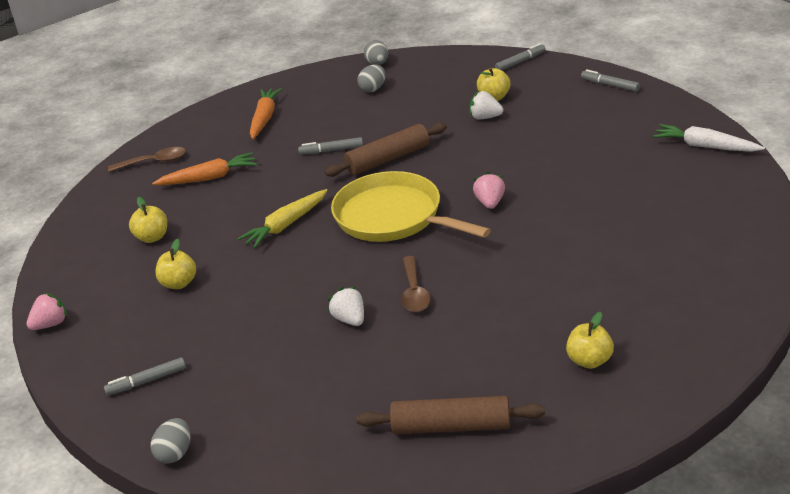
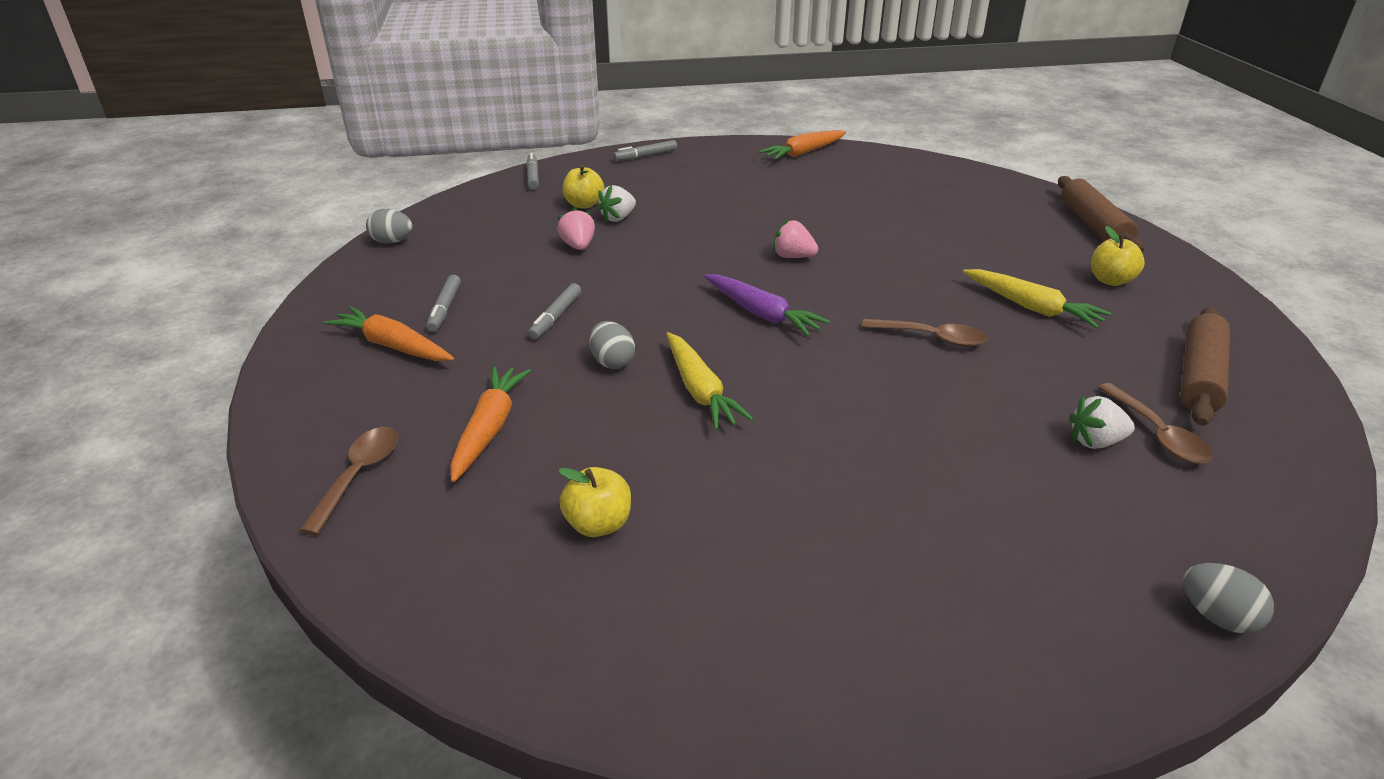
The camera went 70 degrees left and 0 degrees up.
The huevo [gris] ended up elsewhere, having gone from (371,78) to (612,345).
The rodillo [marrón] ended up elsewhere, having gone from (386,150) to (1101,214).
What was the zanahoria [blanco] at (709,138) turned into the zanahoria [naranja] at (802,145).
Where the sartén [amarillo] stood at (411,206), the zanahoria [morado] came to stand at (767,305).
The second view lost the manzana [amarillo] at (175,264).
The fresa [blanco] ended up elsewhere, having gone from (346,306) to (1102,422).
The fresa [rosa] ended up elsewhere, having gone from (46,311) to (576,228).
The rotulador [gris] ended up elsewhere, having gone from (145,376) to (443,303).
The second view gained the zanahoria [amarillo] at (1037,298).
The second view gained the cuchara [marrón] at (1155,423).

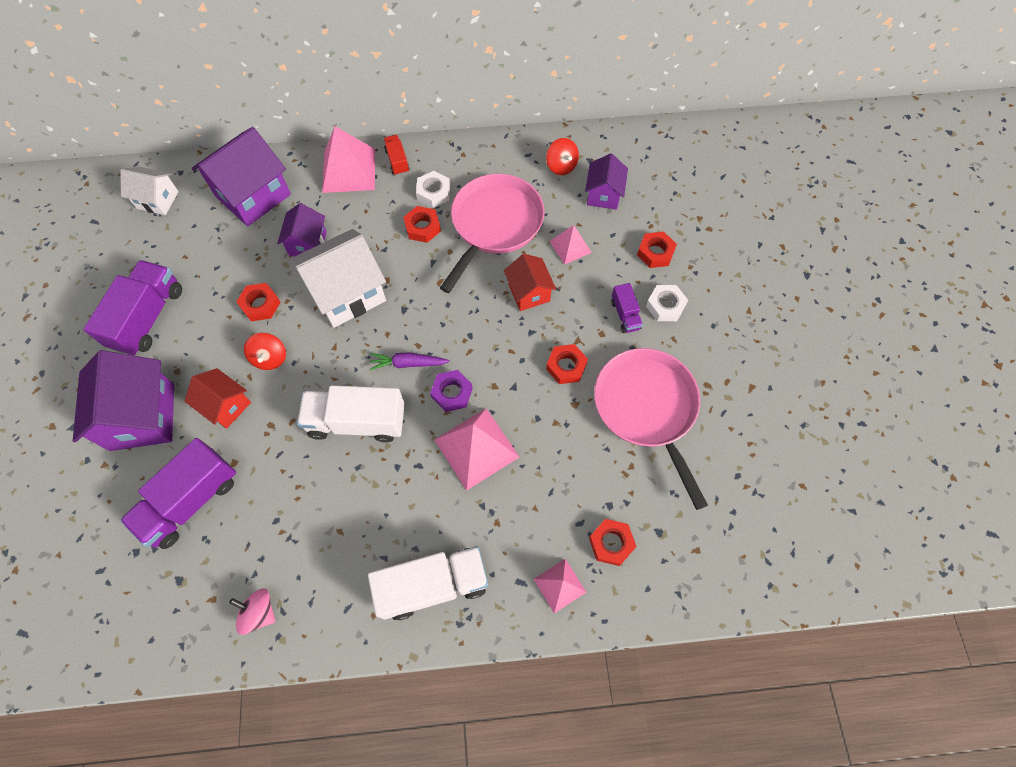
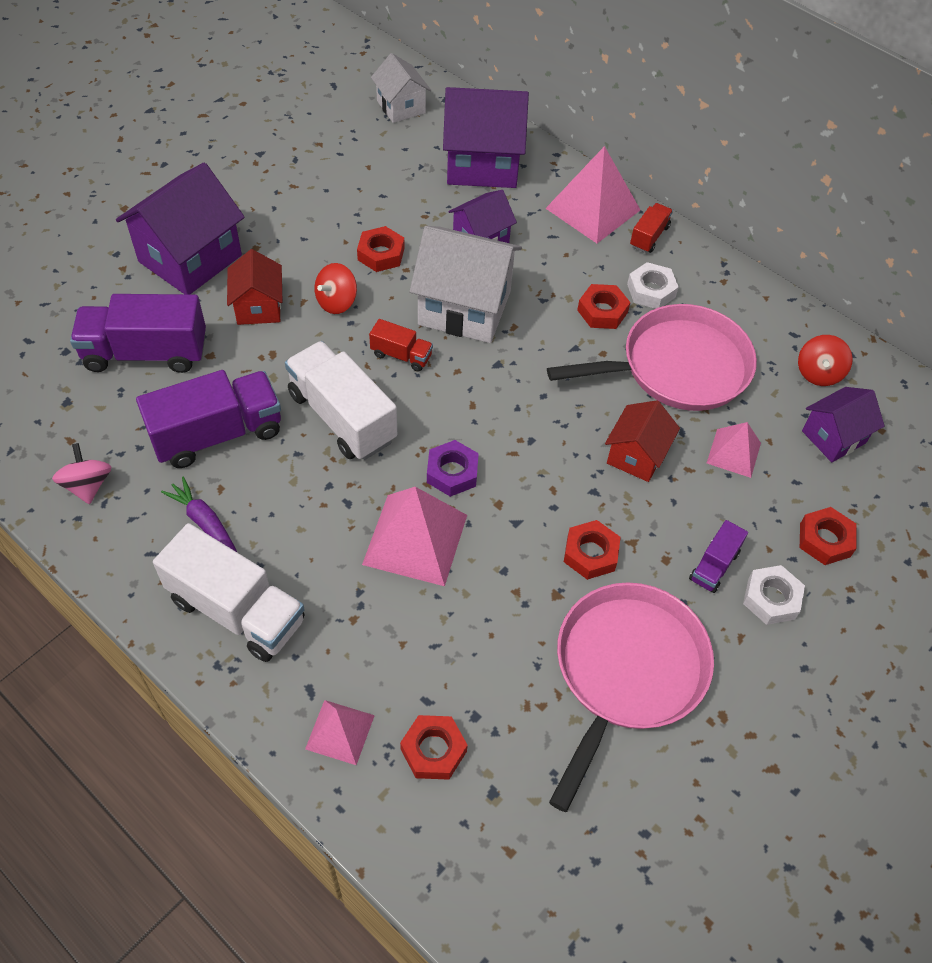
The camera went 45 degrees right and 10 degrees down.
The camión [morado] ended up elsewhere, having gone from (132,308) to (208,419).
The zanahoria [morado] ended up elsewhere, having gone from (409,361) to (199,514).
The second view gained the camión [rojo] at (401,345).

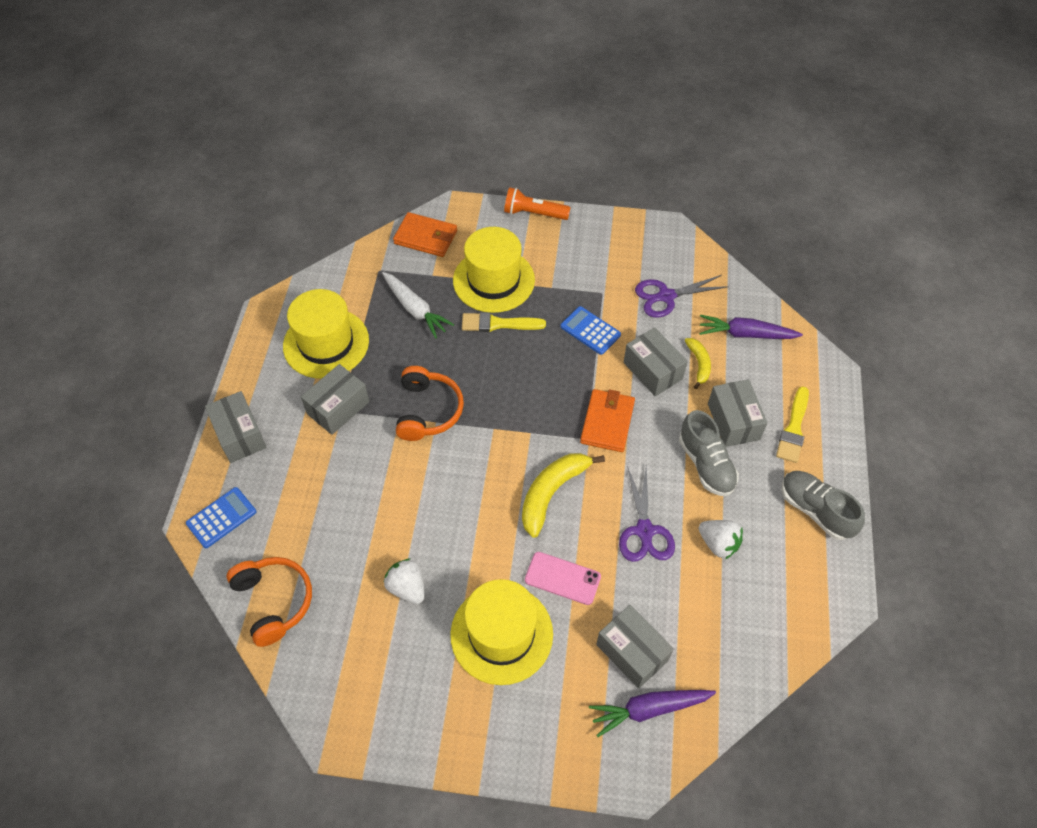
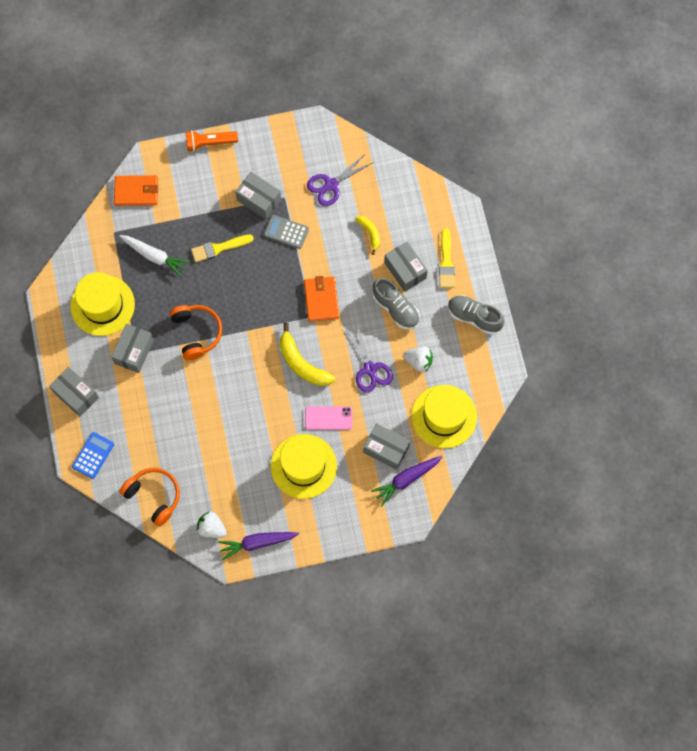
The camera went 20 degrees left and 15 degrees up.
The sombrero [amarillo] ended up elsewhere, having gone from (494,270) to (444,416).
What was the calculadora [azul] at (590,330) turned into the calculadora [gris] at (286,232).
The zanahoria [morado] ended up elsewhere, having gone from (751,327) to (258,546).
The caja [gris] ended up elsewhere, having gone from (655,361) to (258,195).
The plátano [amarillo] at (563,495) ended up facing another way, 60 degrees counterclockwise from before.
The fresa [blanco] ended up elsewhere, having gone from (404,581) to (211,525).

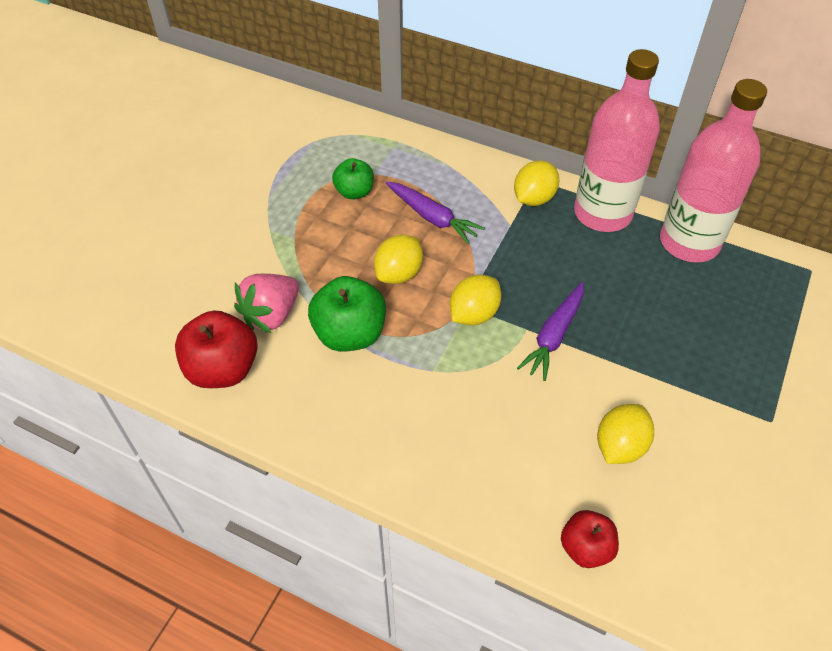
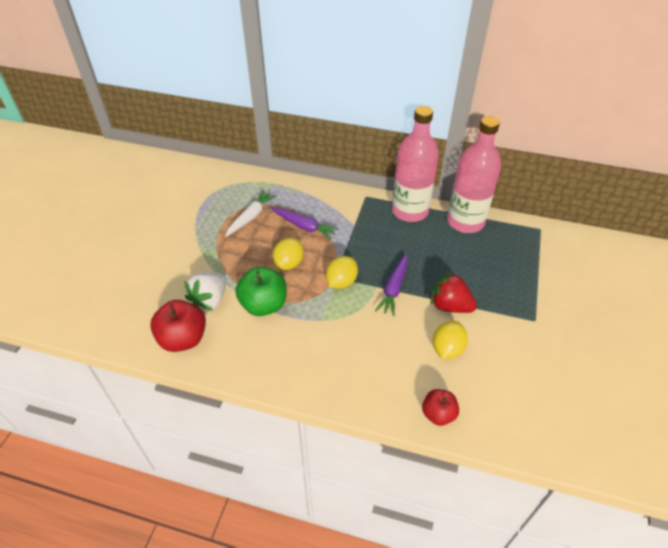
The camera went 10 degrees left and 5 degrees down.
Where the manzana [verde] stood at (353,178), the zanahoria [blanco] came to stand at (251,213).
The second view lost the limón [amarillo] at (536,183).
What was the fresa [rosa] at (266,303) turned into the fresa [blanco] at (205,292).
The second view gained the fresa [rojo] at (454,292).

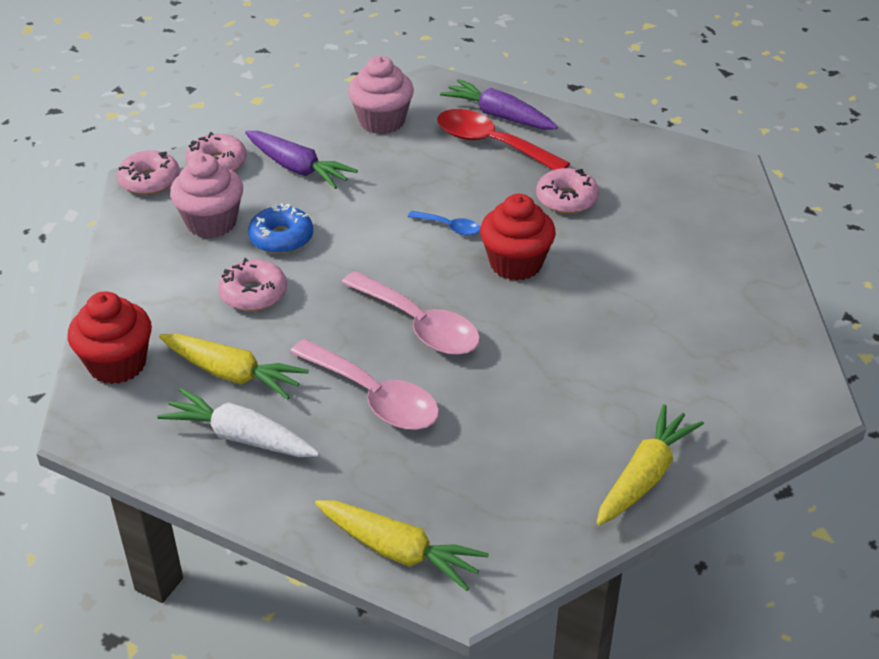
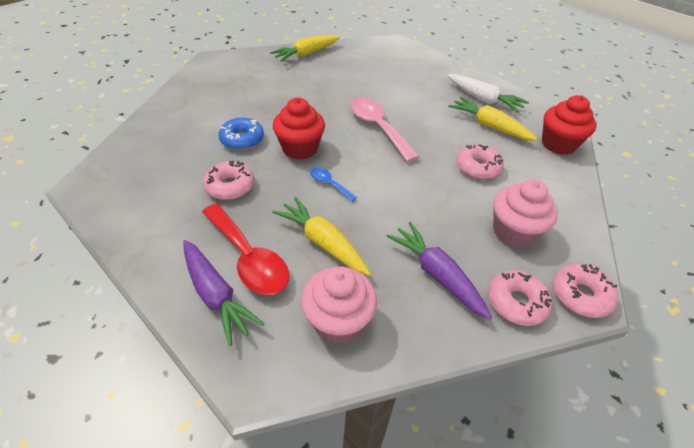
The camera went 165 degrees left and 5 degrees up.
The rosquilla [azul] ended up elsewhere, having gone from (280,228) to (241,133).
The second view lost the cuchara [rosa] at (364,384).
The zanahoria [amarillo] ended up elsewhere, having gone from (402,545) to (321,236).

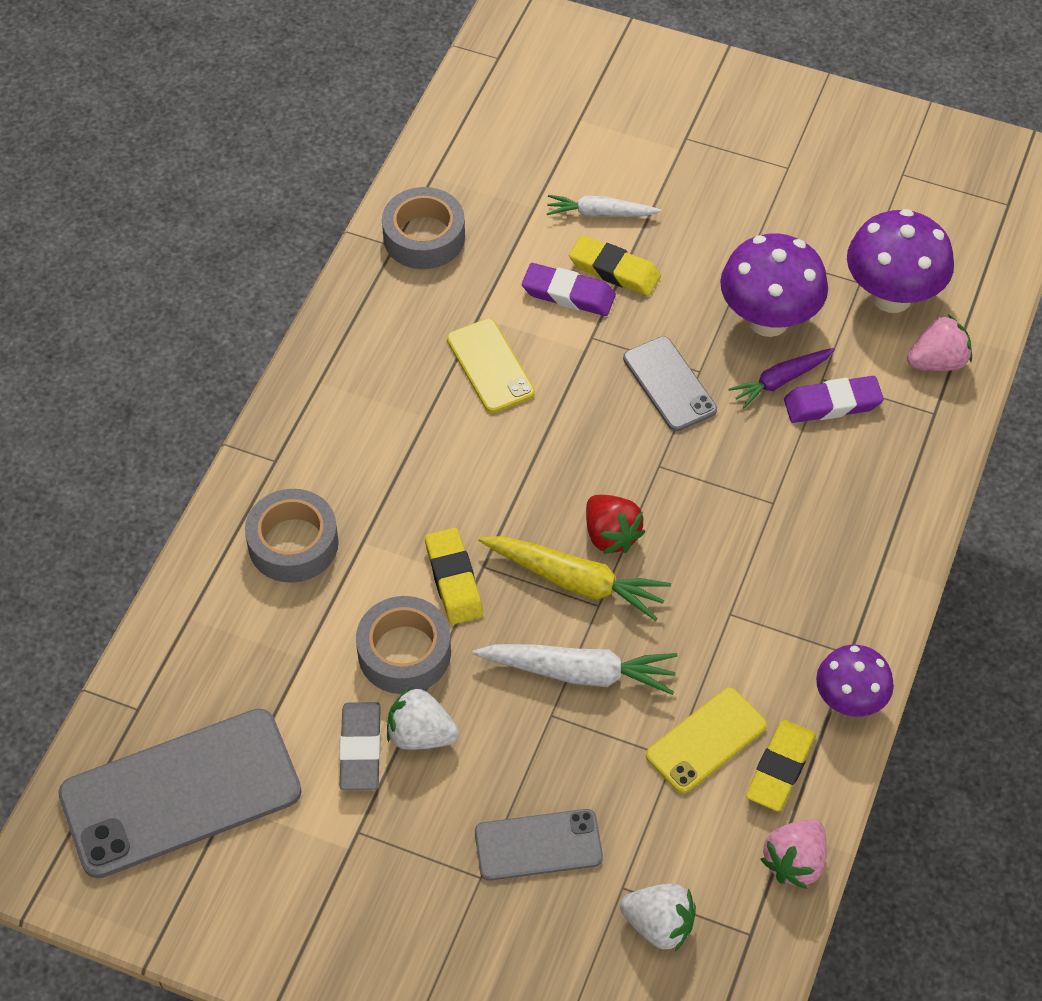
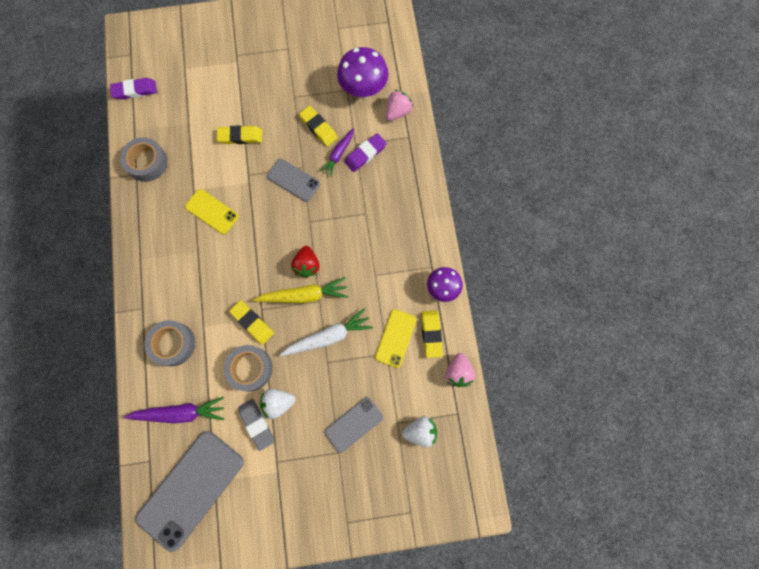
The camera went 30 degrees left and 20 degrees up.
The second view lost the zanahoria [blanco] at (604,206).
Where the seta [morado] stood at (774,285), the goma de borrar [amarillo] came to stand at (318,126).
The goma de borrar [morado] ended up elsewhere, having gone from (569,289) to (133,89).
The fresa [rojo] at (615,524) ended up facing another way, 60 degrees clockwise from before.
The second view gained the zanahoria [morado] at (174,410).

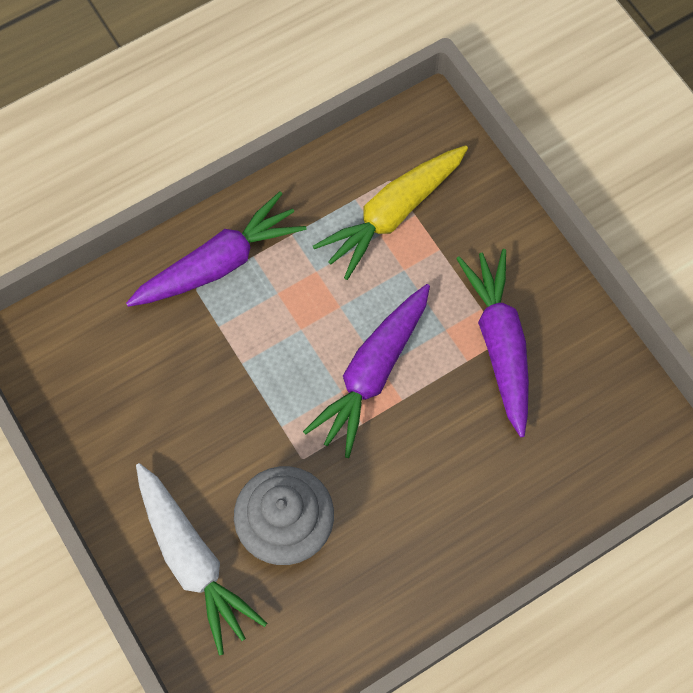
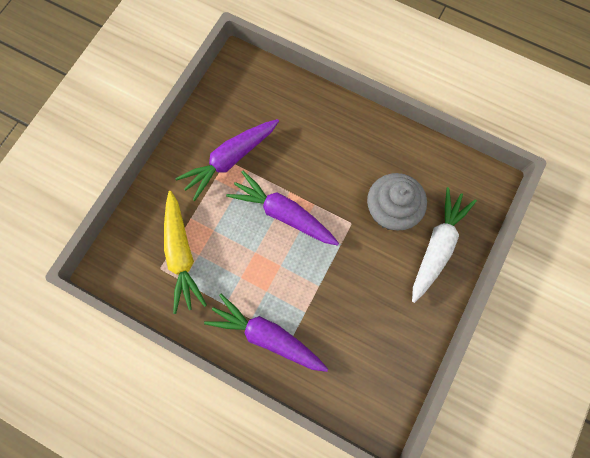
The camera went 120 degrees left and 5 degrees up.
The zanahoria [amarillo] at (390,212) ended up facing another way, 60 degrees clockwise from before.
The zanahoria [morado] at (366,371) ended up facing another way, 150 degrees counterclockwise from before.

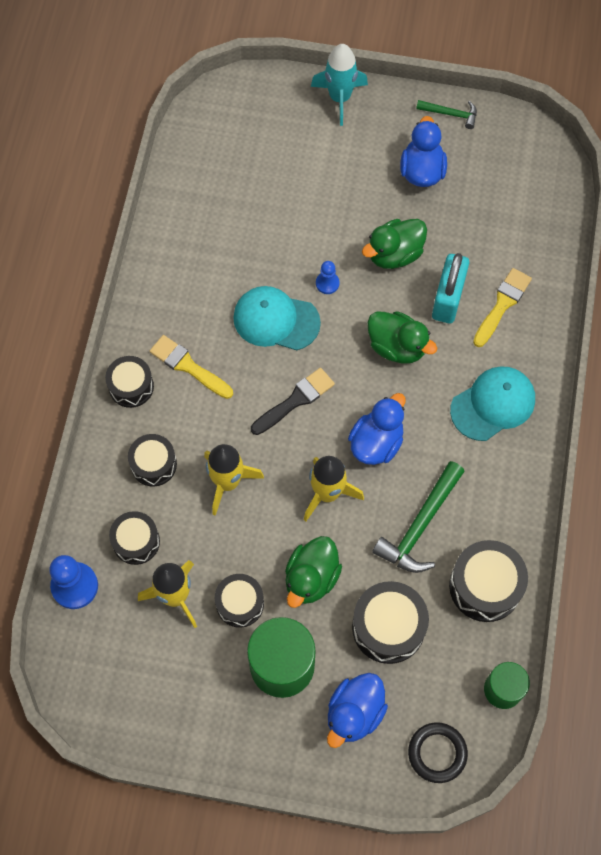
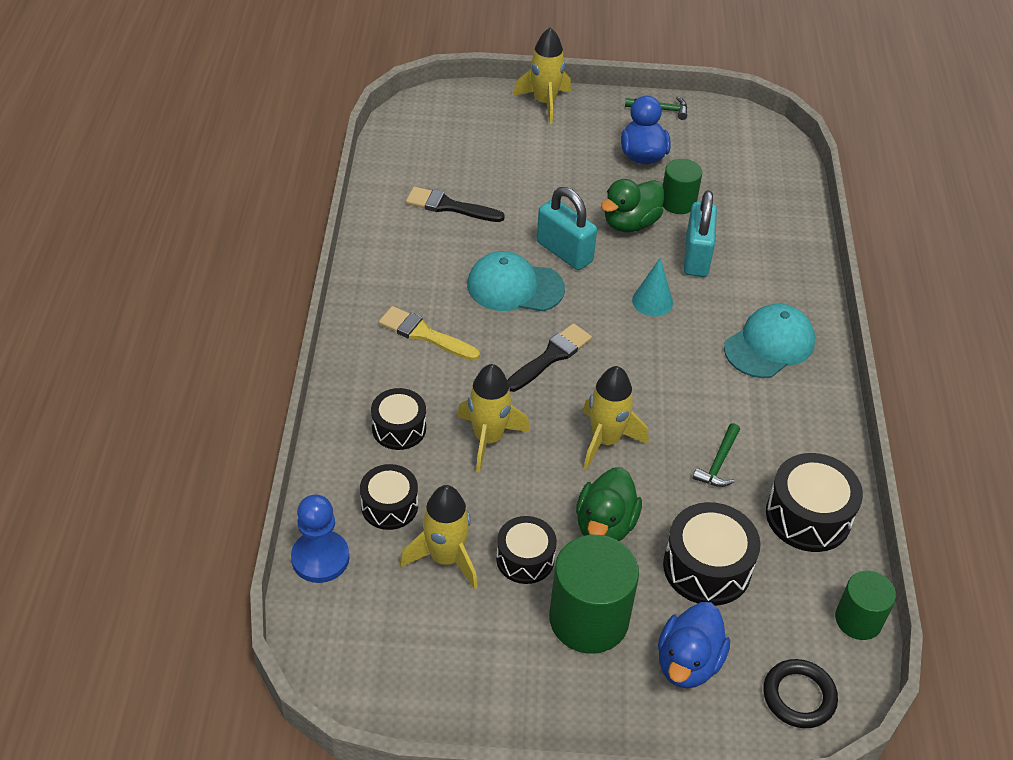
The camera went 10 degrees left and 20 degrees down.
What was the cohete [turquesa] at (339,85) turned into the cohete [amarillo] at (542,75).
Where the peón [azul] stood at (328,277), the candado [turquesa] came to stand at (566,228).
The second view lost the pincel [amarillo] at (502,307).
Where the pato [verde] stood at (402,337), the cono [turquesa] came to stand at (652,287).
The second view lost the tambor [negro] at (129,382).
The second view lost the pato [azul] at (377,429).
The size of the martillo [verde] at (418,517) changed by a factor of 0.56.
The second view gained the cilindro [verde] at (682,186).
The second view gained the pincel [negro] at (455,204).

